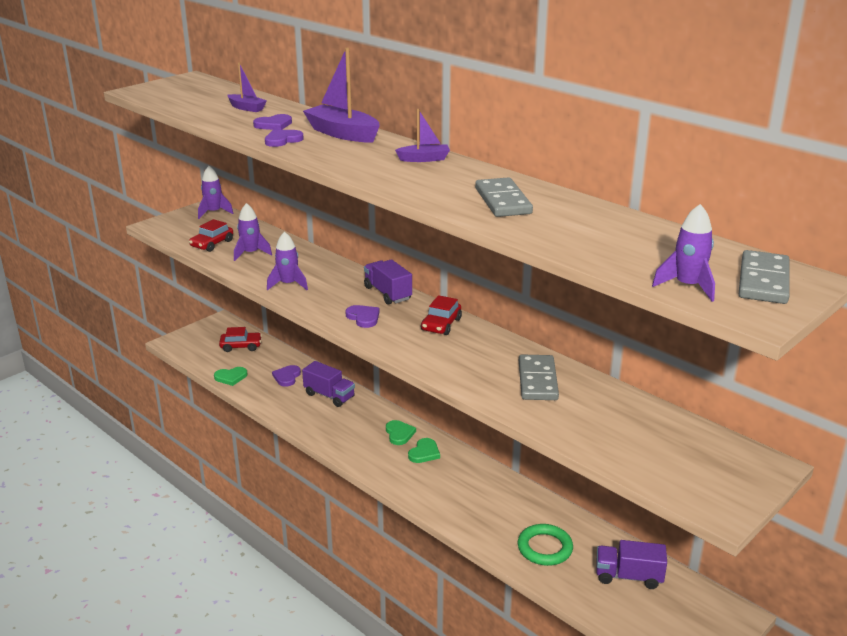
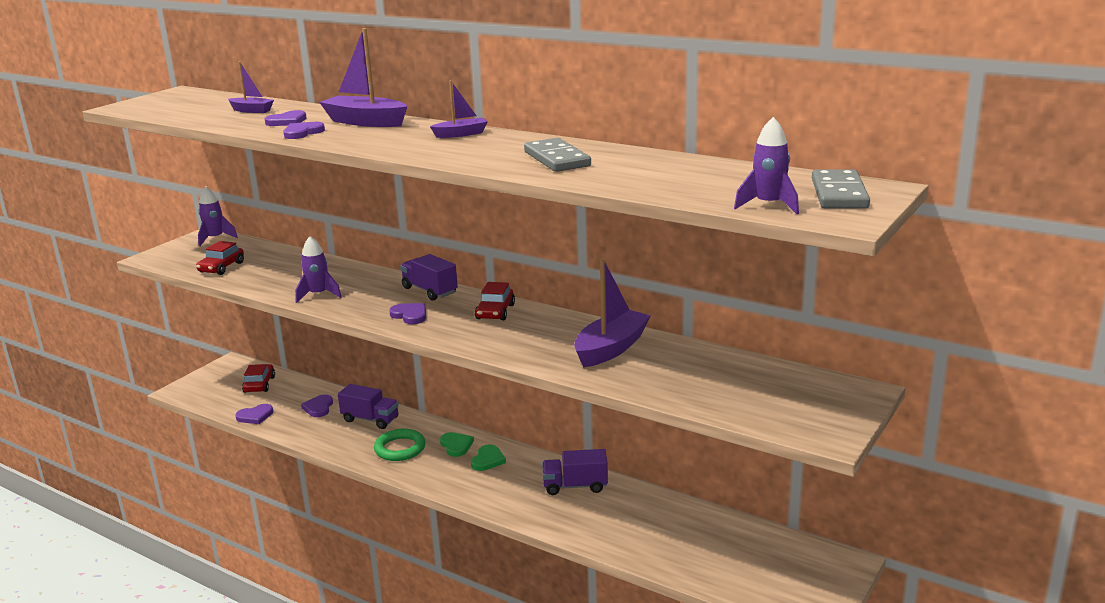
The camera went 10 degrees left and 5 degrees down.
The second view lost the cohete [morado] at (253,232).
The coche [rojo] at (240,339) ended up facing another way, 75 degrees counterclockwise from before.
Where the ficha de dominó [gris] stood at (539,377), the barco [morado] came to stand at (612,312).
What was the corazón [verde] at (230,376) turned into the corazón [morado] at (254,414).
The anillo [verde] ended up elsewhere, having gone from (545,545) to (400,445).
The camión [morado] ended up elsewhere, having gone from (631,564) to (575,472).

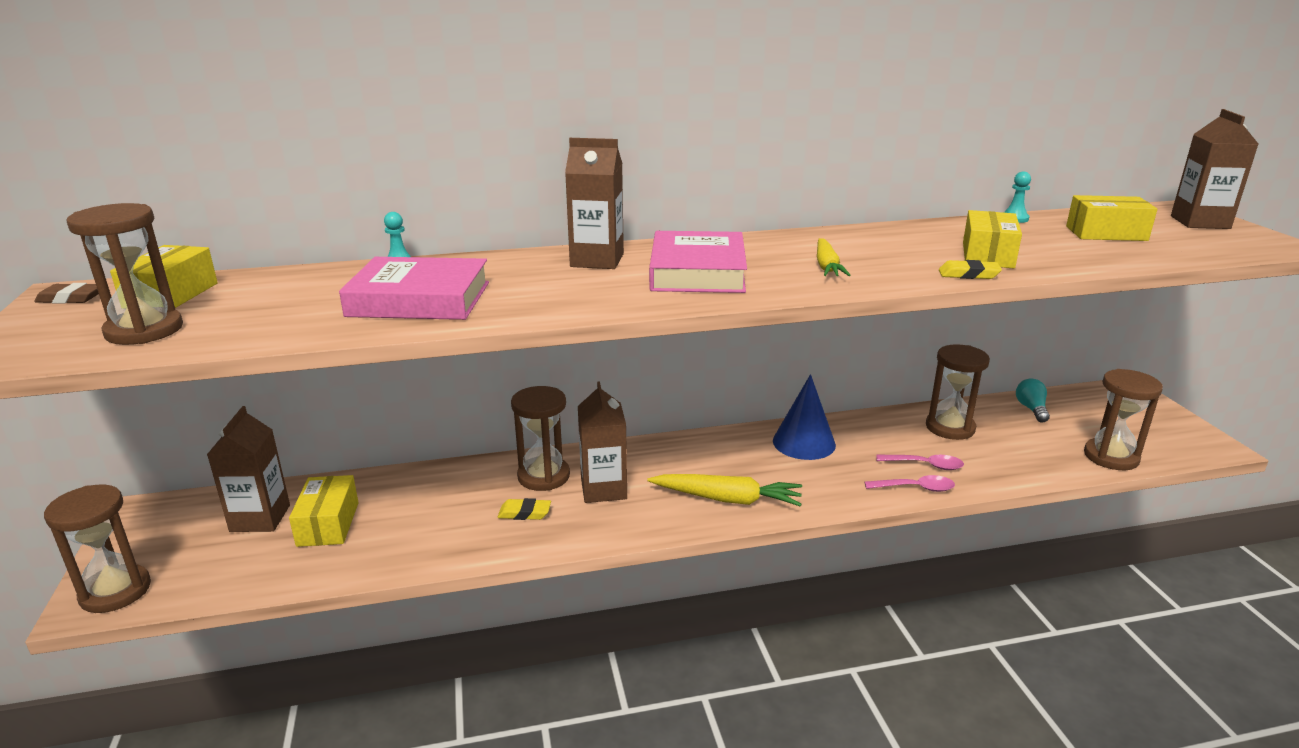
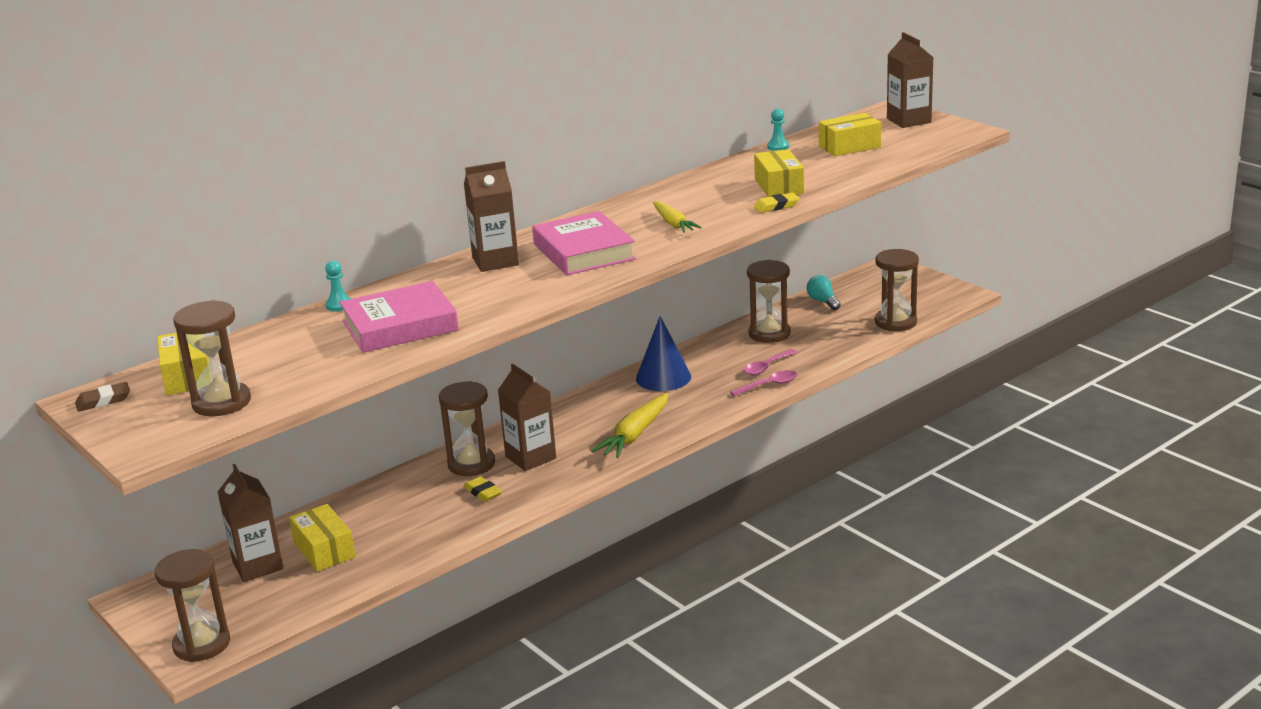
The camera went 25 degrees left and 0 degrees up.
The cuchara [rosa] at (920,462) ended up facing another way, 150 degrees clockwise from before.
The zanahoria [amarillo] at (724,490) ended up facing another way, 135 degrees clockwise from before.
The goma de borrar [amarillo] at (524,509) ended up facing another way, 75 degrees clockwise from before.

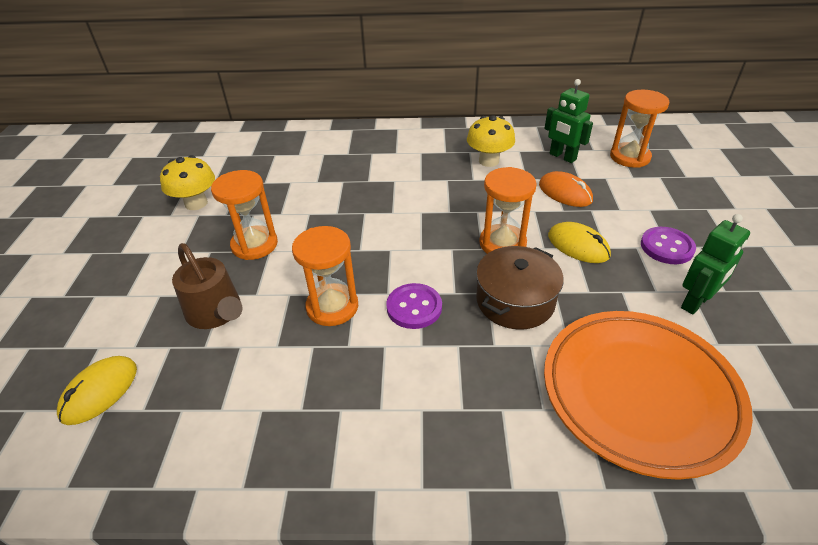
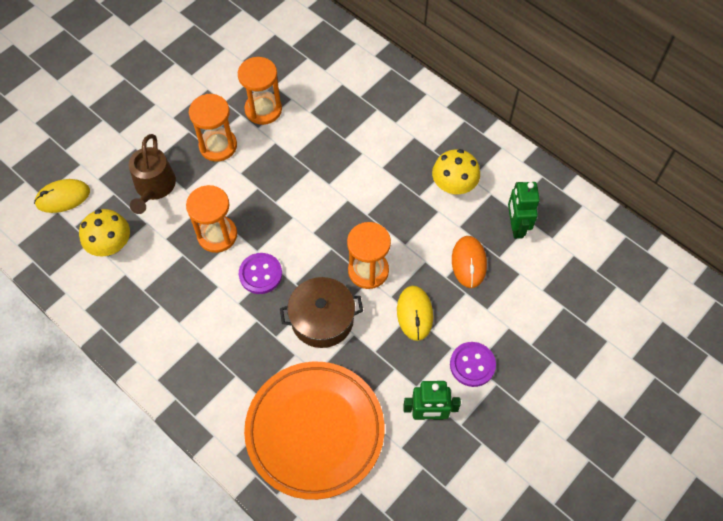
The camera went 40 degrees right and 20 degrees up.
The reloj de arena [naranja] ended up elsewhere, having gone from (640,129) to (260,91).
The seta [amarillo] ended up elsewhere, having gone from (187,182) to (104,232).

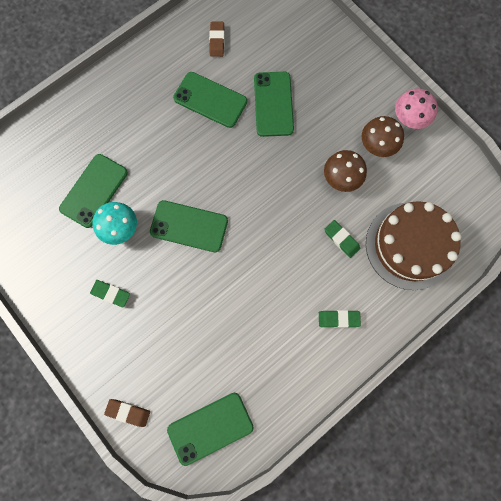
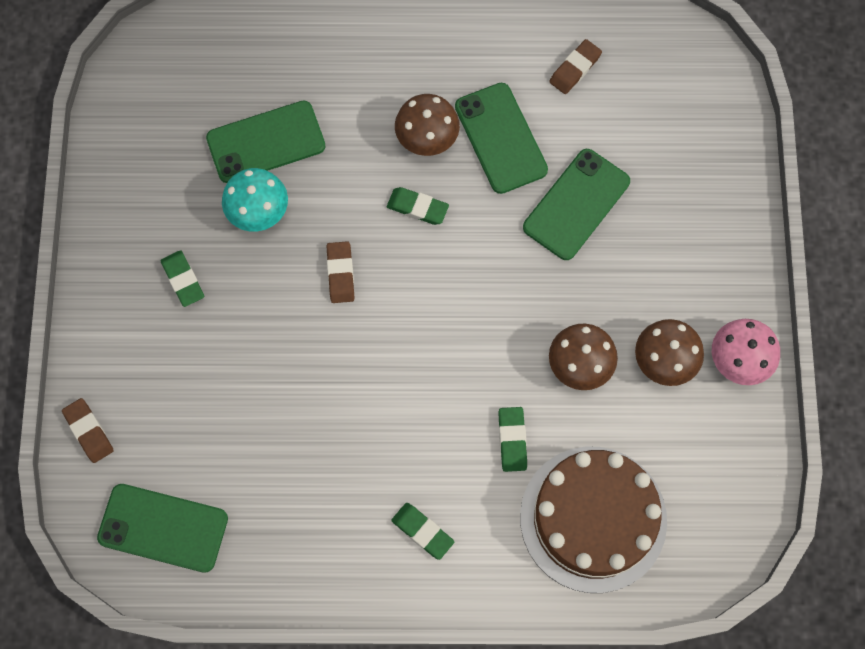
The camera went 40 degrees right and 5 degrees down.
Where the móvil [verde] stood at (189,226), the goma de borrar [marrón] came to stand at (341,272).
The second view gained the seta [marrón] at (427,125).
The second view gained the goma de borrar [verde] at (418,206).

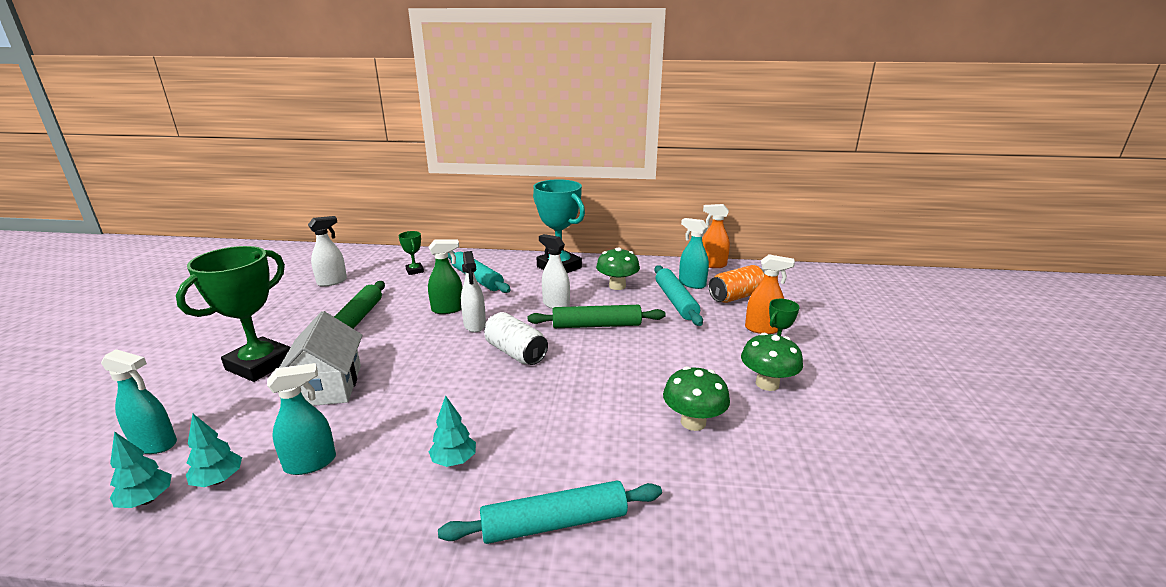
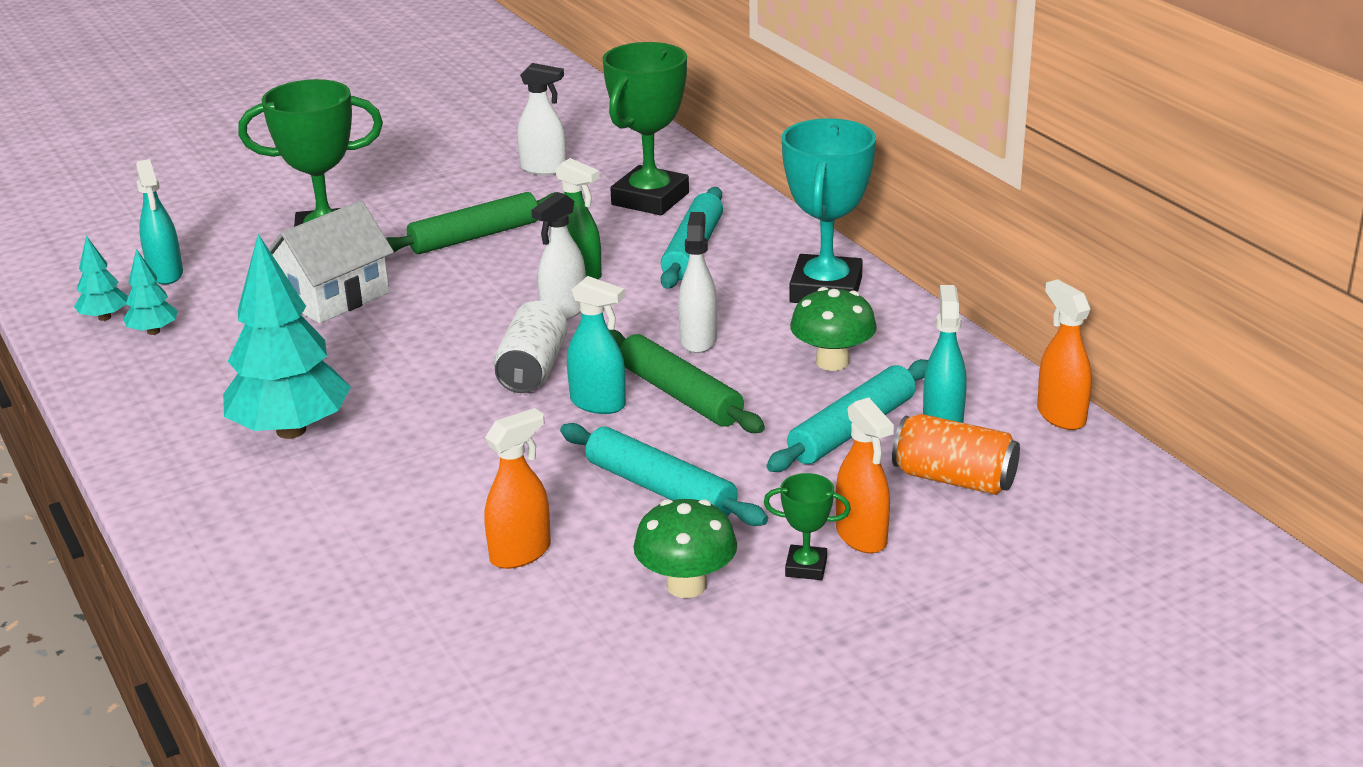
The camera went 55 degrees right and 5 degrees up.
The size of the trofeo [verde] at (411,253) changed by a factor of 2.19.
The pulverizador [turquesa] ended up elsewhere, having gone from (301,419) to (596,345).
Where the seta [verde] stood at (696,398), the pulverizador [naranja] came to stand at (517,488).
The size of the árbol [turquesa] at (452,431) changed by a factor of 2.14.
The rodillo [turquesa] ended up elsewhere, having gone from (550,512) to (664,474).

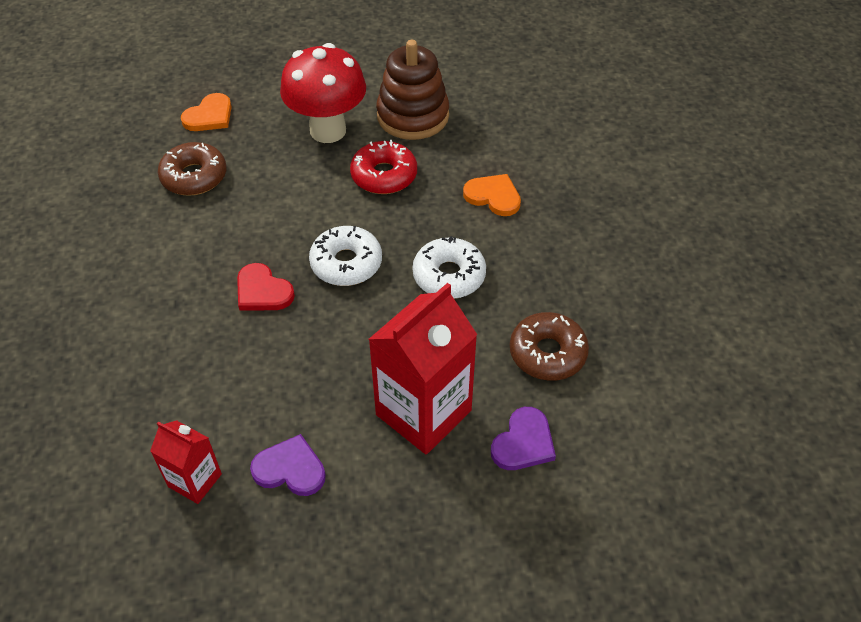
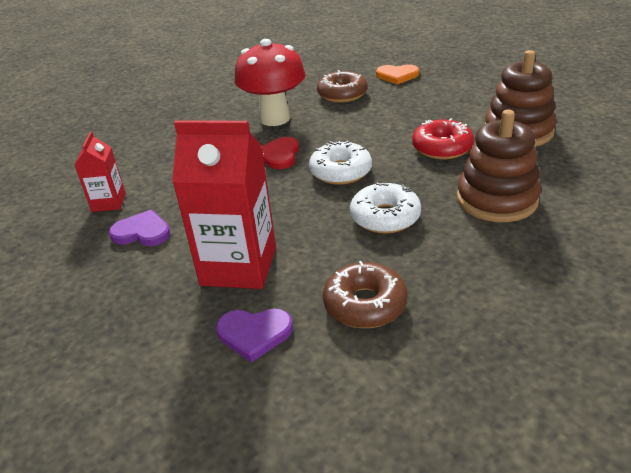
The camera went 60 degrees right and 15 degrees down.
The seta [rojo] ended up elsewhere, having gone from (323,93) to (270,82).
Where the corazón [naranja] stood at (492,195), the juguete apilable [marrón] came to stand at (499,165).
The corazón [morado] at (288,465) ended up facing another way, 60 degrees counterclockwise from before.

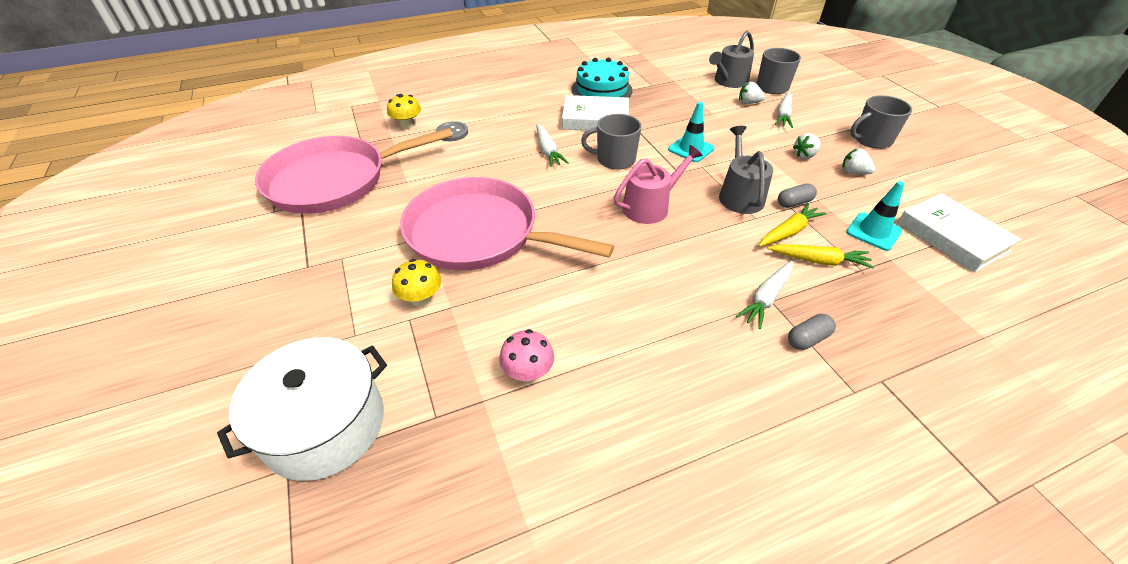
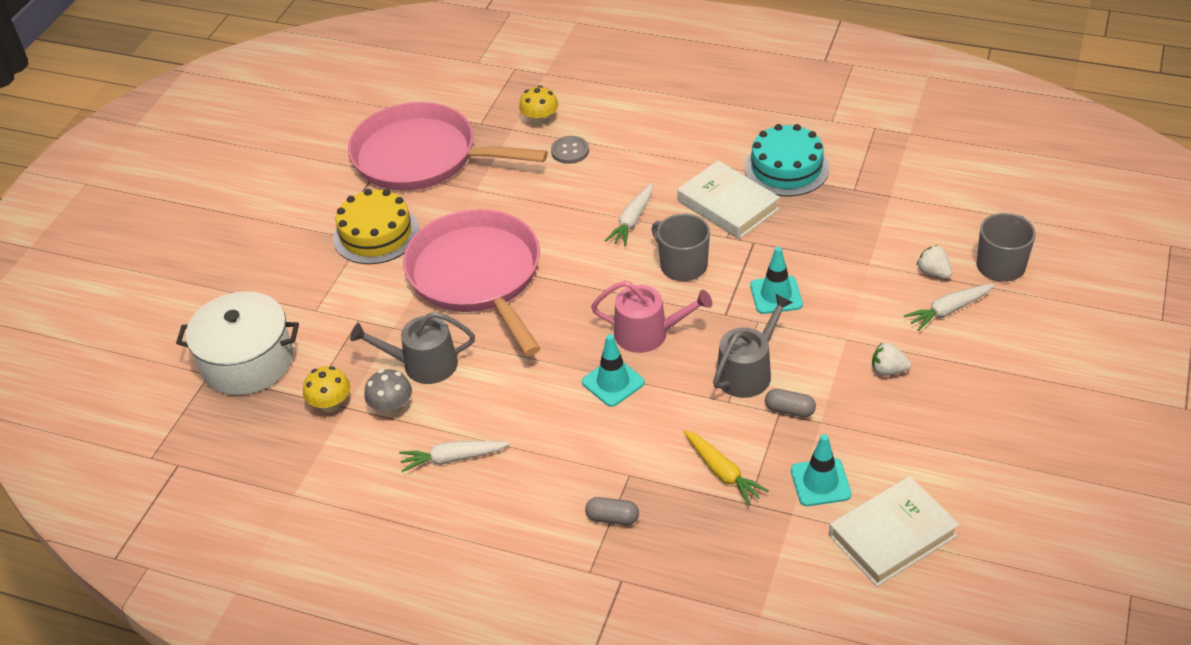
The camera went 45 degrees right and 0 degrees up.
The regadera [gris] ended up elsewhere, having gone from (731,59) to (412,348).
The second view lost the taza [gris] at (881,122).
The second view lost the fresa [blanco] at (858,161).
The libro [blanco] at (959,233) ended up facing another way, 45 degrees clockwise from before.
The second view lost the zanahoria [amarillo] at (792,225).
The seta [amarillo] ended up elsewhere, having gone from (416,283) to (326,389).
The zanahoria [blanco] ended up elsewhere, having gone from (764,295) to (454,456).
What was the seta [rosa] at (526,355) turned into the seta [gris] at (388,392).
The second view gained the tarta [amarillo] at (376,226).
The second view gained the cono de tráfico [turquesa] at (613,370).

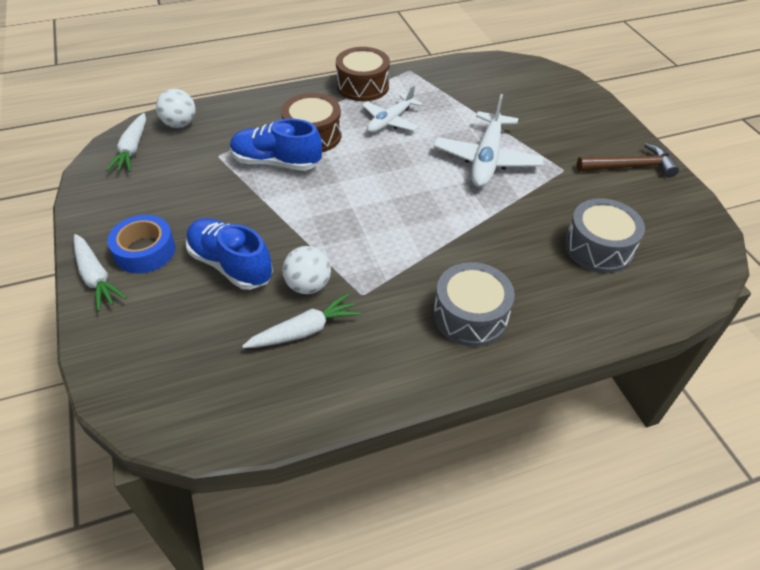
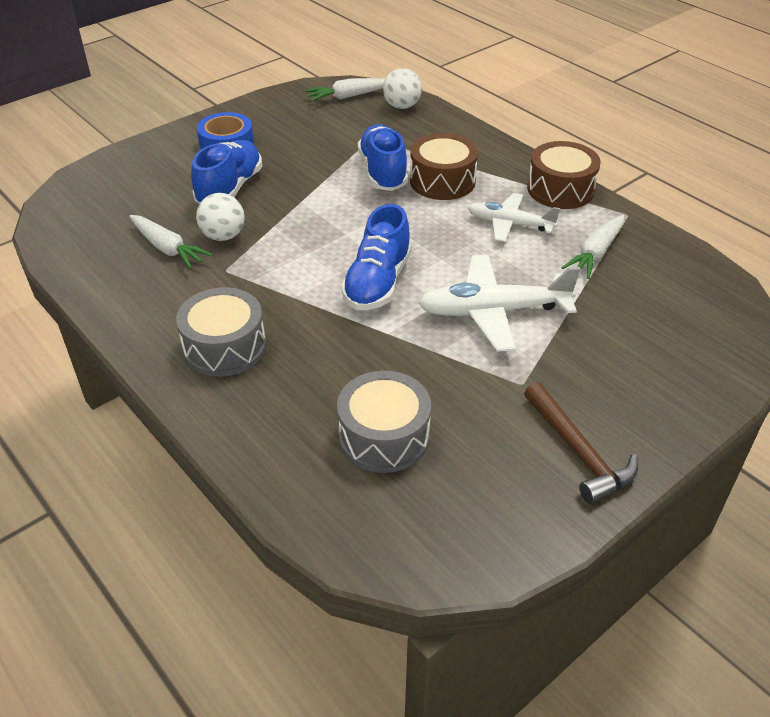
The camera went 70 degrees right and 5 degrees down.
The zanahoria [blanco] ended up elsewhere, having gone from (100,273) to (592,247).
The second view gained the zapato [azul] at (376,257).

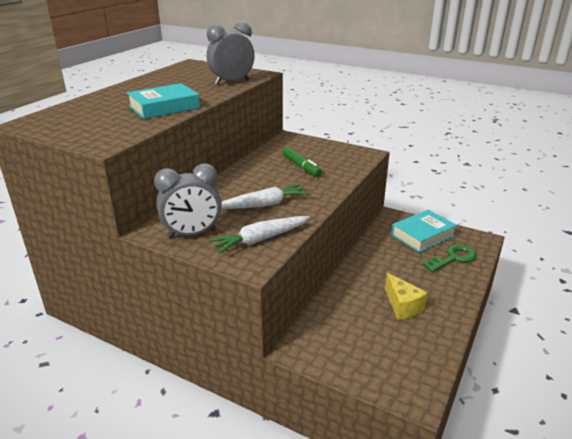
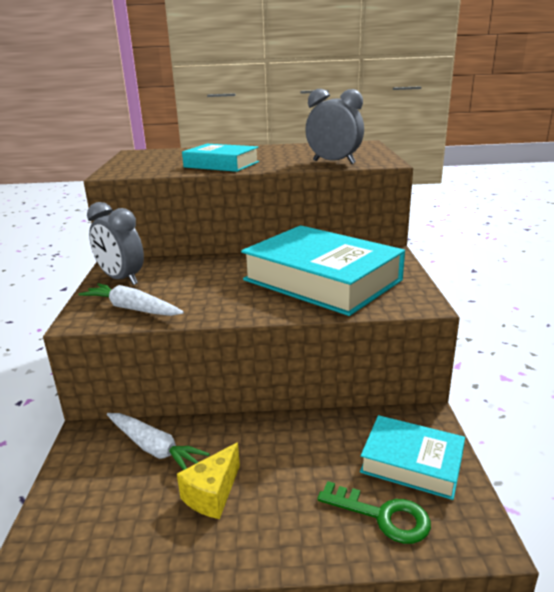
The camera went 60 degrees right and 5 degrees down.
Where the rotulador [verde] stood at (302,162), the libro [turquesa] came to stand at (323,270).
The zanahoria [blanco] ended up elsewhere, having gone from (265,196) to (158,441).

